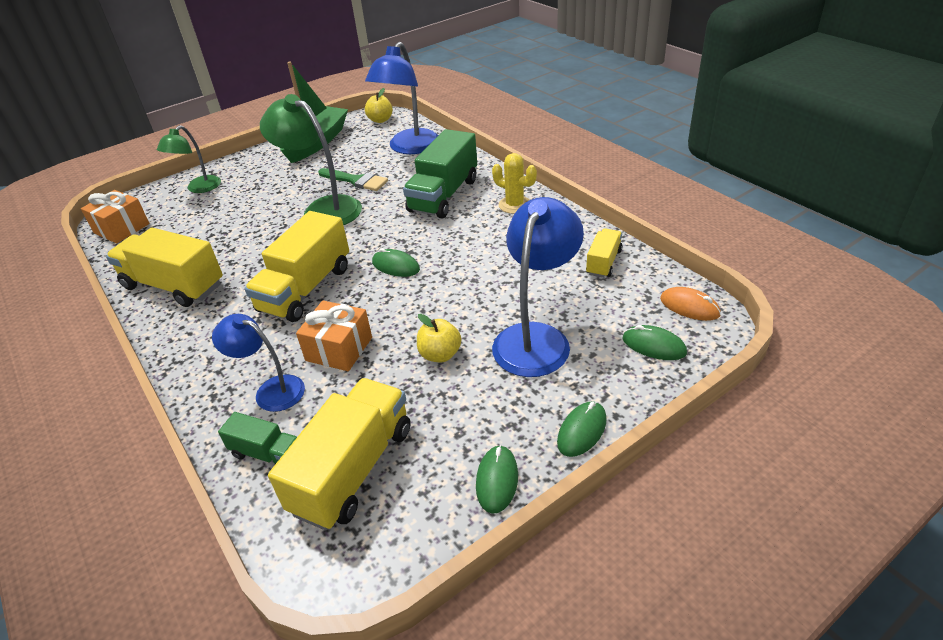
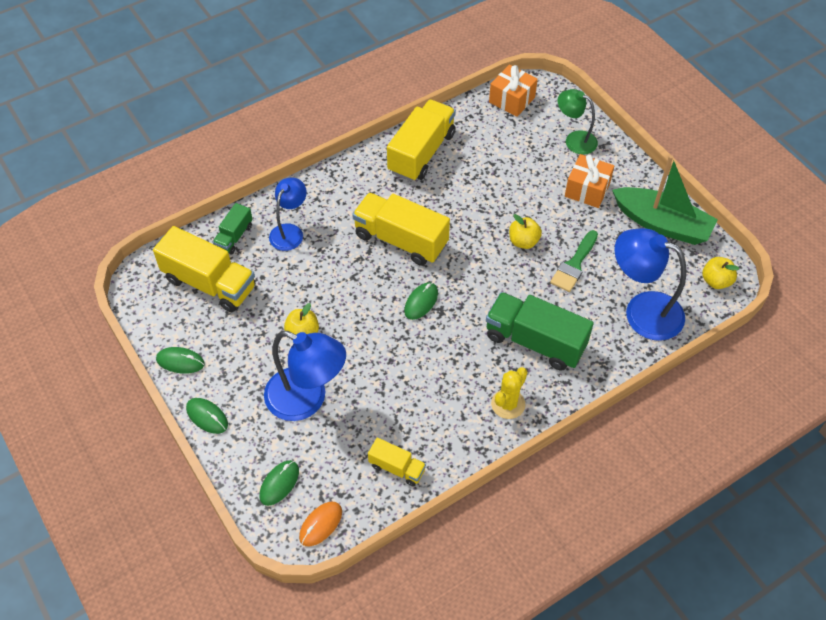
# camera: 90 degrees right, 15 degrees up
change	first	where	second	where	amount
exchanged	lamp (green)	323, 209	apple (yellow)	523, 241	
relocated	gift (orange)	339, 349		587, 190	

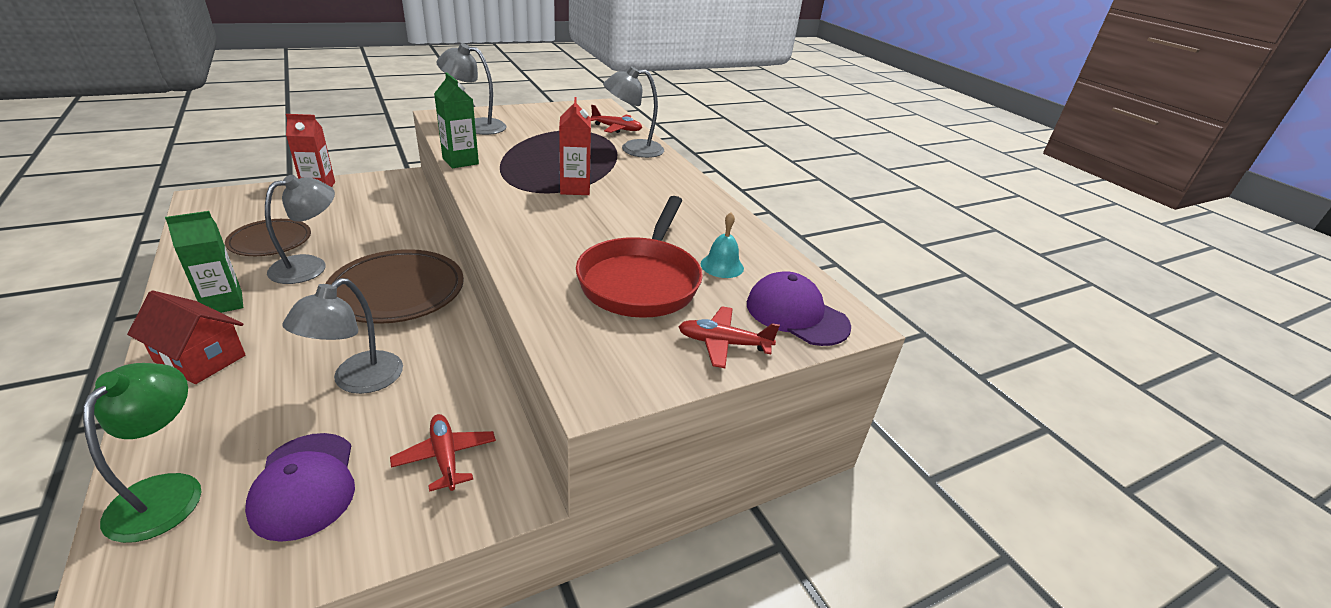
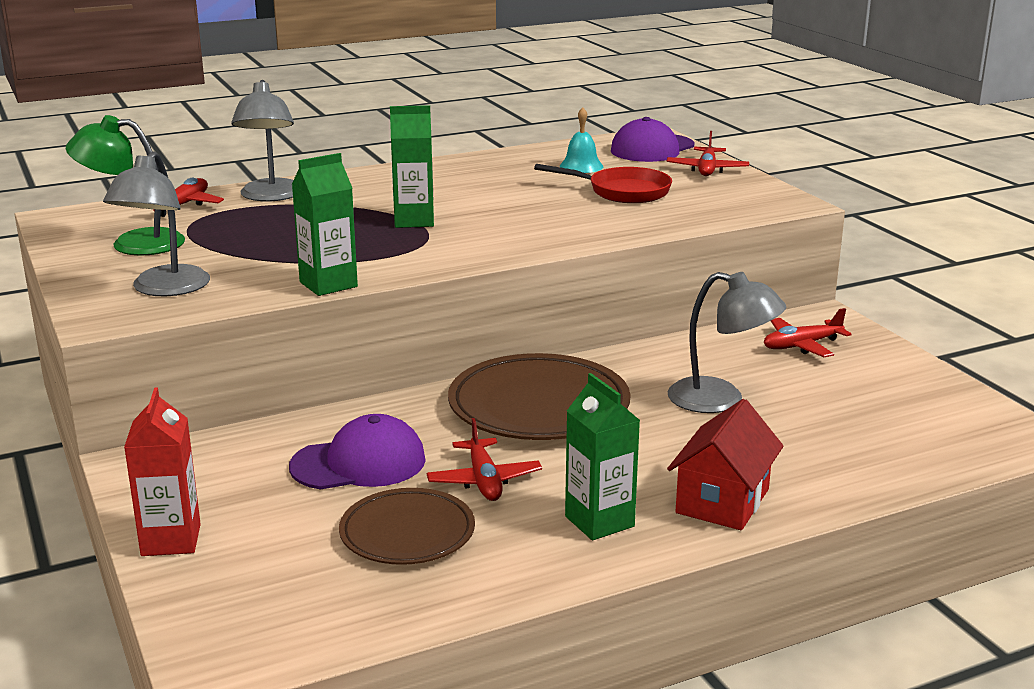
# camera: 85 degrees left, 10 degrees down
change	first	where	second	where	amount
colour	carton (red)	575, 188	carton (green)	414, 221	
exchanged	lamp (grey)	309, 266	plane (red)	484, 480	
size	pan (red)	641, 280		622, 192	x0.66
relocated	lamp (green)	166, 491		133, 243	
relocated	cap (purple)	304, 485		359, 463	

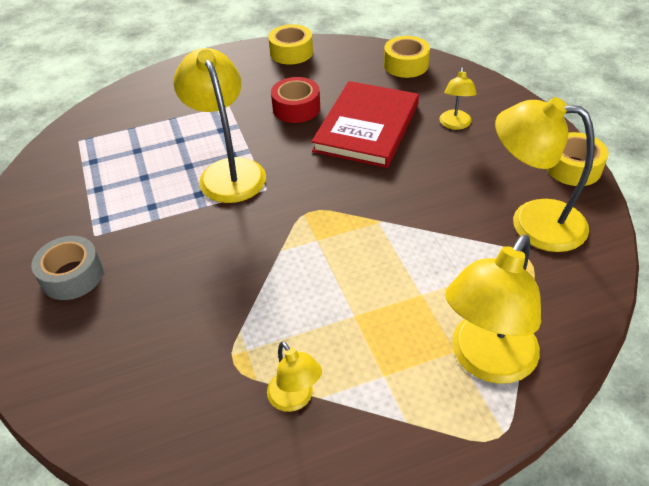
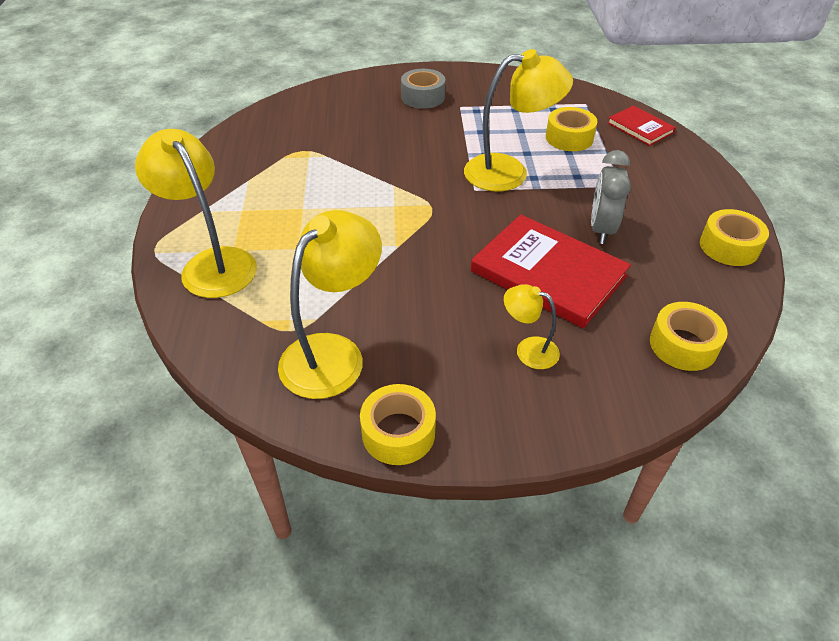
# camera: 105 degrees right, 0 degrees up
change	first	where	second	where	amount
exchanged	tape (red)	296, 108	clock (grey)	601, 229	
missing	lamp (yellow)	295, 399			
appeared			book (red)	640, 128	
appeared			tape (yellow)	569, 138	

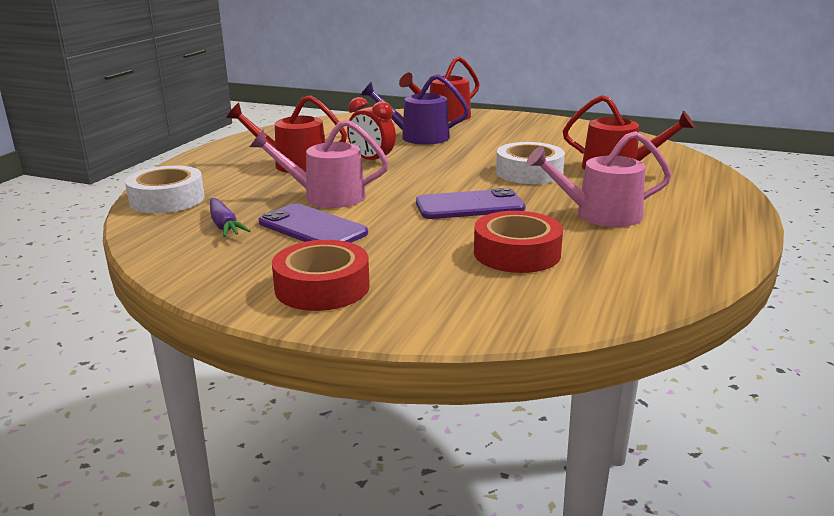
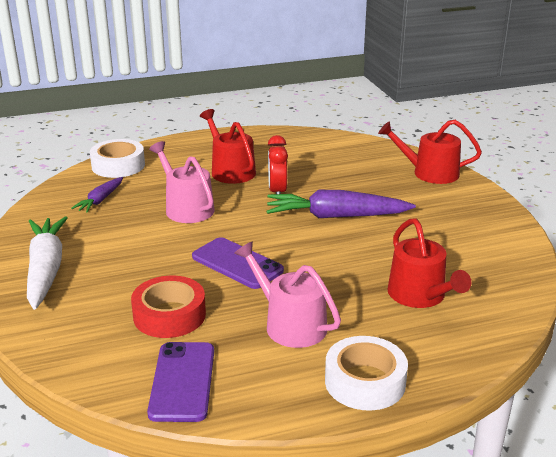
# camera: 50 degrees right, 5 degrees up
change	first	where	second	where	amount
missing	watering can (purple)	418, 137			
relocated	tape (white)	529, 172		365, 382	
relocated	phone (purple)	312, 228		182, 381	
exchanged	tape (red)	322, 287	carrot (white)	46, 270	
appeared			carrot (purple)	336, 216	

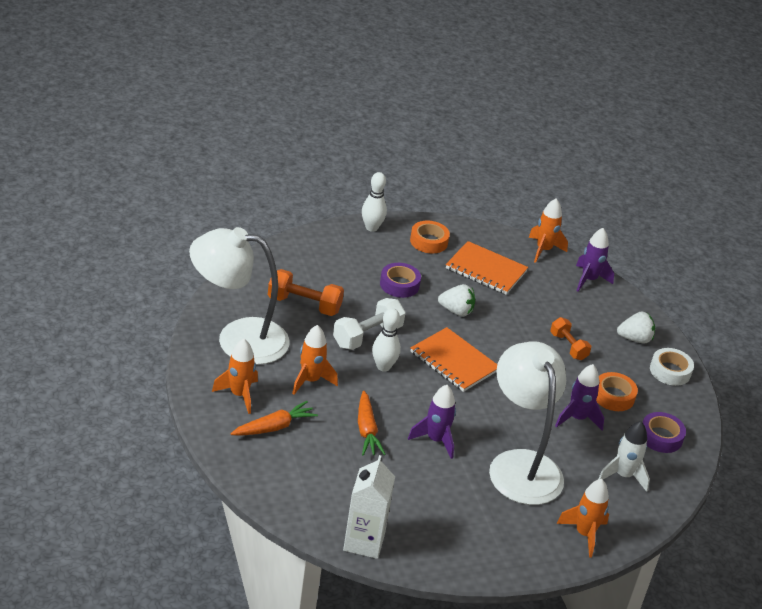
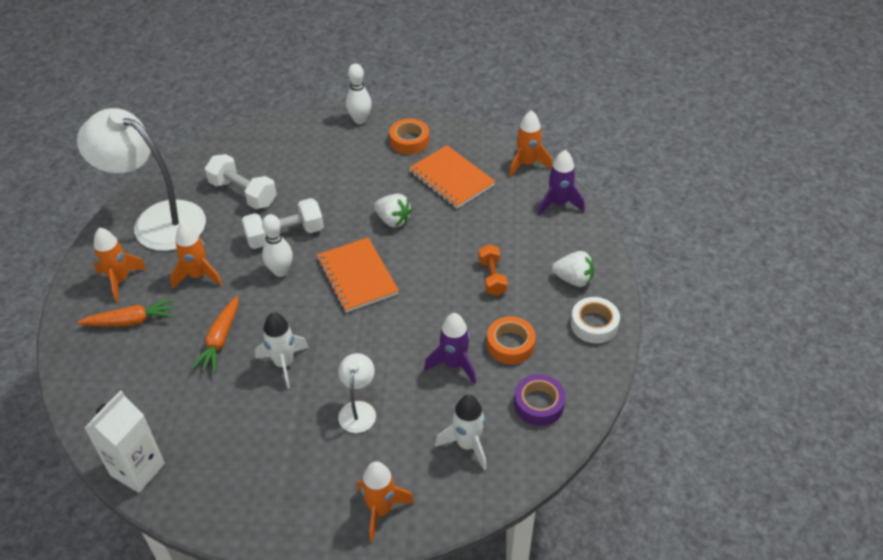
# camera: 25 degrees right, 10 degrees up
change	first	where	second	where	amount
missing	tape (purple)	399, 284			
colour	dumbbell (orange)	304, 305	dumbbell (white)	243, 193	
size	lamp (white)	520, 465		358, 409	x0.45
colour	rocket (purple)	435, 440	rocket (white)	284, 364	

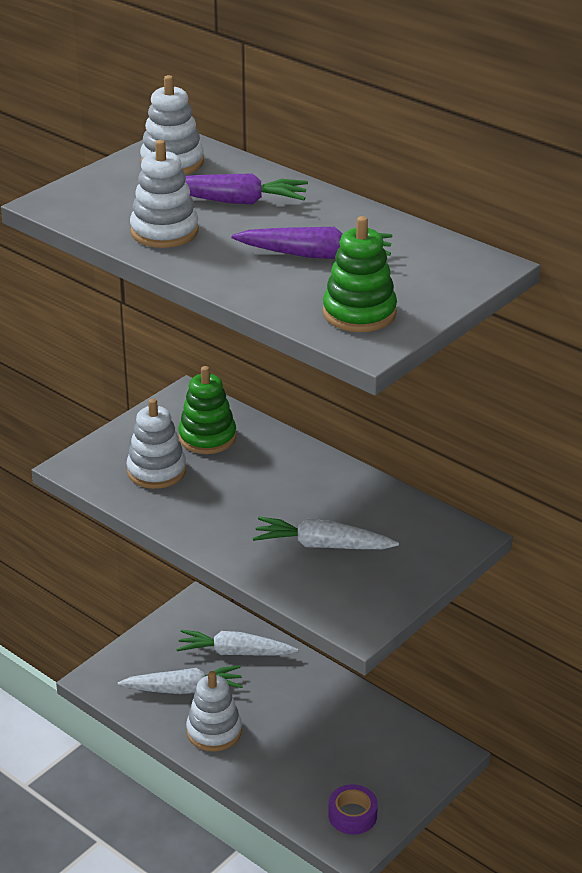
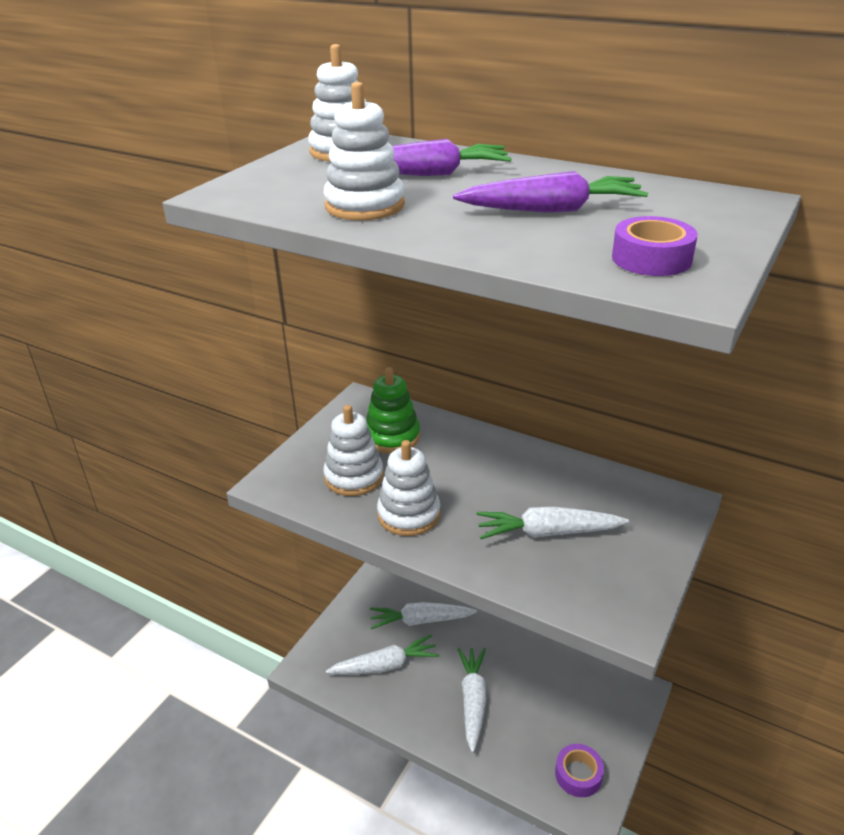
# camera: 10 degrees left, 0 degrees up
change	first	where	second	where	amount
exchanged	stacking toy (green)	359, 313	tape (purple)	651, 258	
relocated	stacking toy (white)	214, 731		409, 514	
appeared			carrot (white)	473, 700	

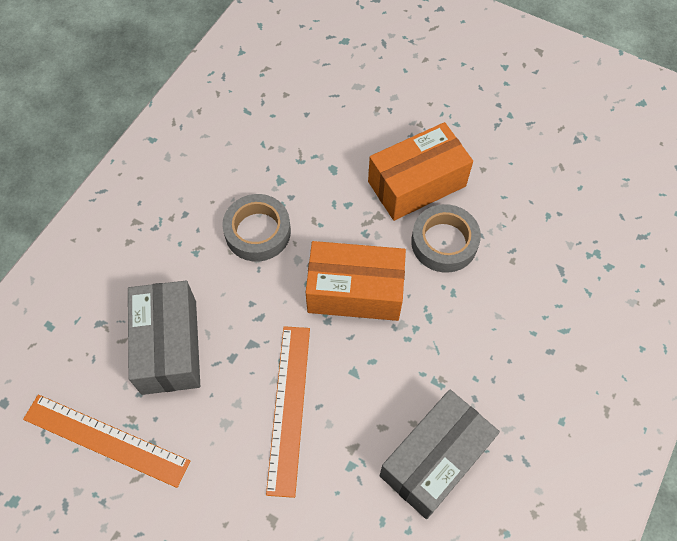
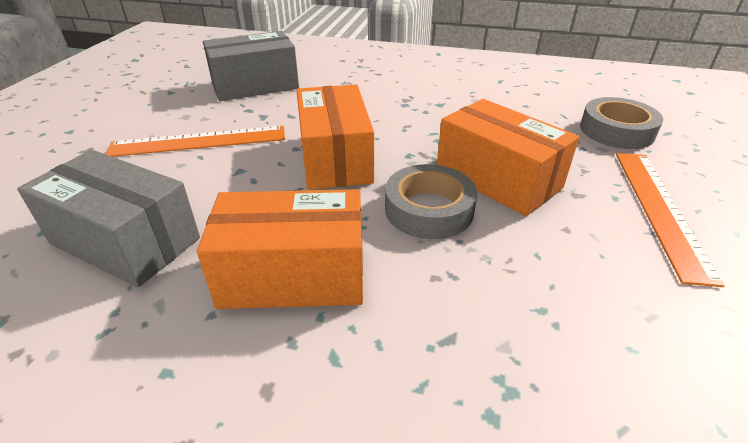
# camera: 75 degrees right, 25 degrees down
change	first	where	second	where	amount
relocated	tape (grey)	258, 232		616, 131	
relocated	ruler (orange)	106, 440		659, 209	
appeared			box (orange)	293, 275	

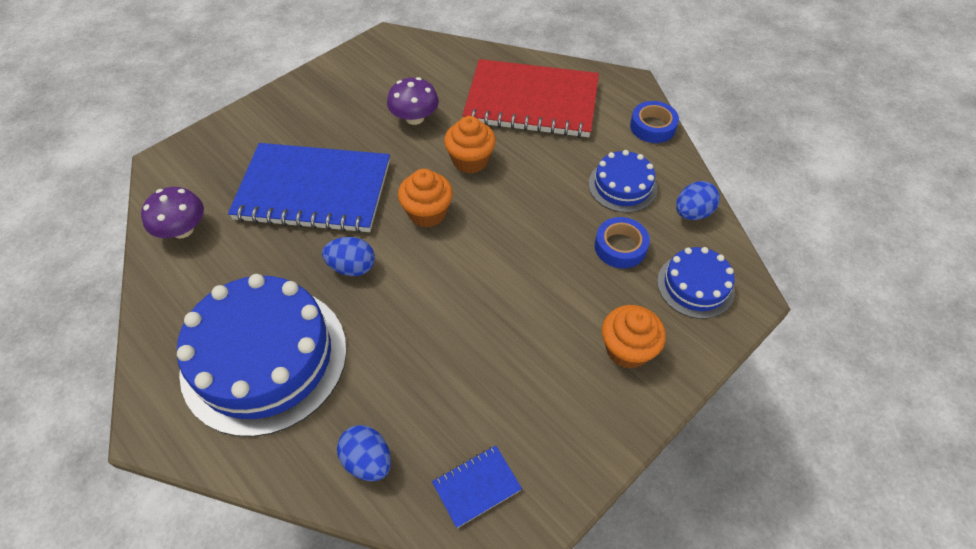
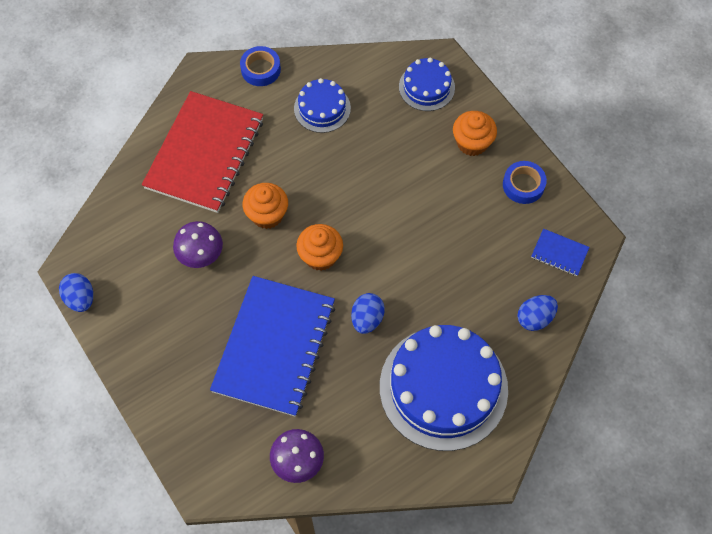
# camera: 80 degrees left, 10 degrees up
change	first	where	second	where	amount
relocated	egg (blue)	692, 213		80, 298	
relocated	tape (blue)	620, 247		523, 185	
spun	notebook (blue)	477, 486		559, 253	45 degrees counterclockwise

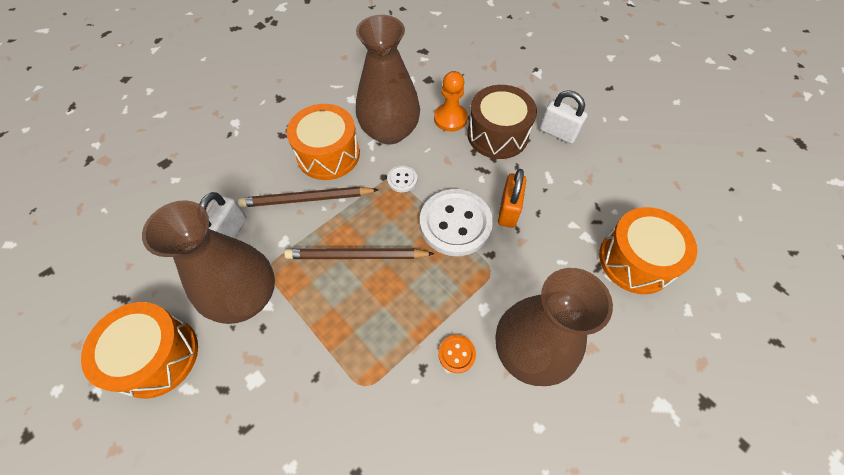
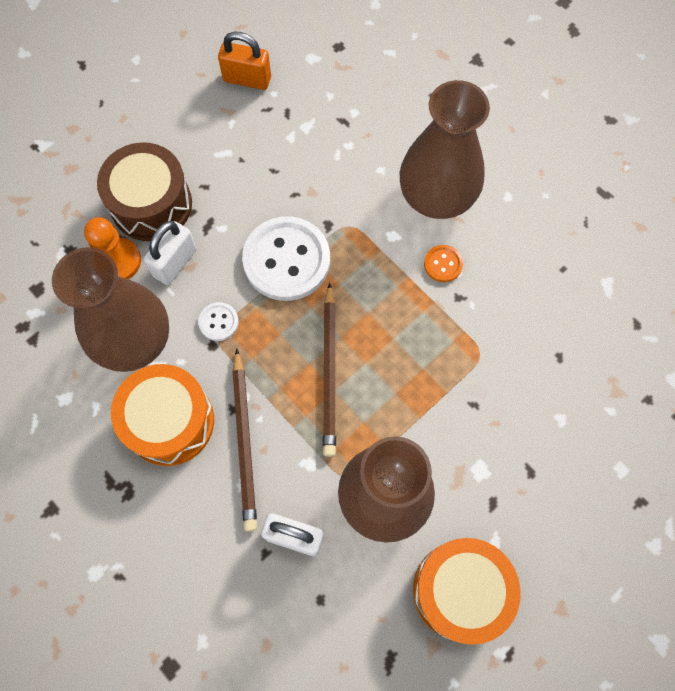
# camera: 90 degrees left, 10 degrees up
change	first	where	second	where	amount
relocated	padlock (white)	558, 133		175, 262	
relocated	padlock (orange)	508, 210		247, 79	
missing	drum (orange)	635, 260			

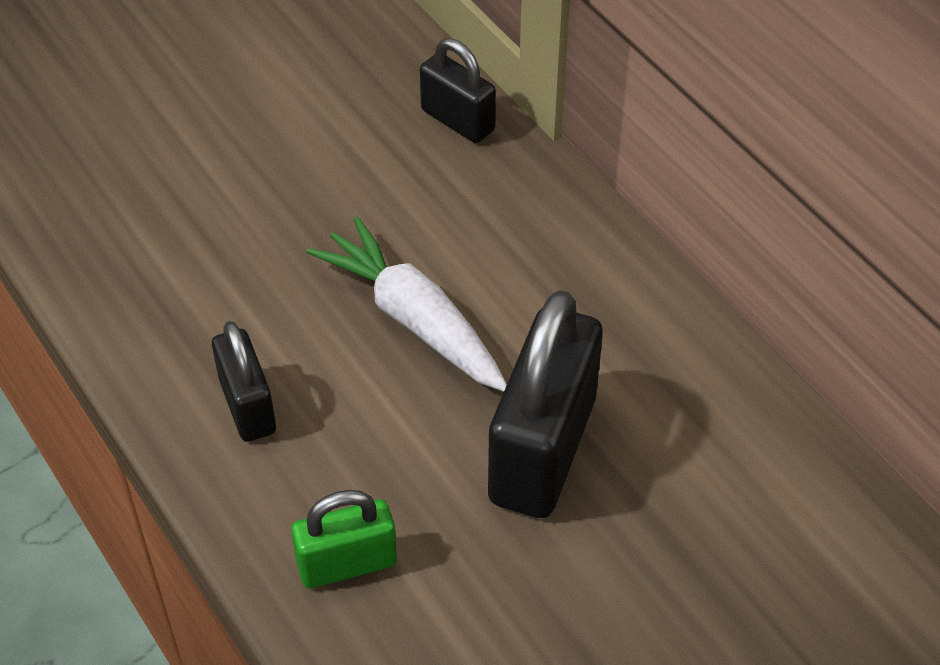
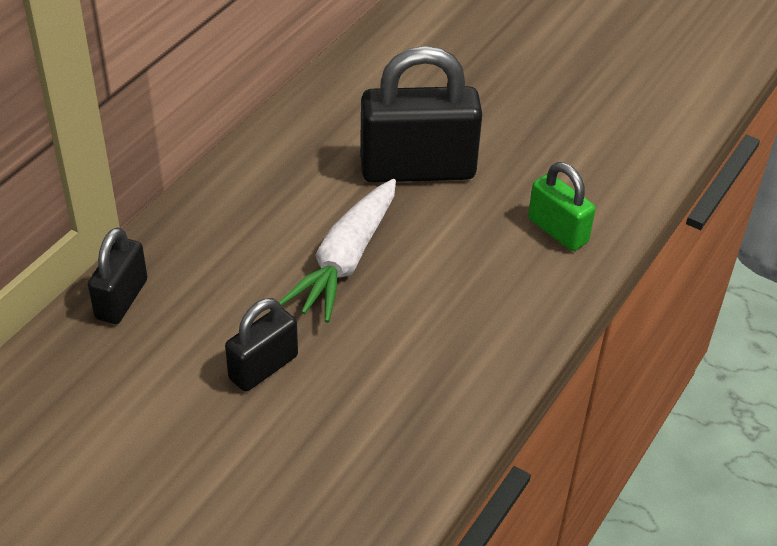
# camera: 115 degrees left, 5 degrees down
change	first	where	second	where	amount
relocated	padlock (black)	247, 406		263, 367	

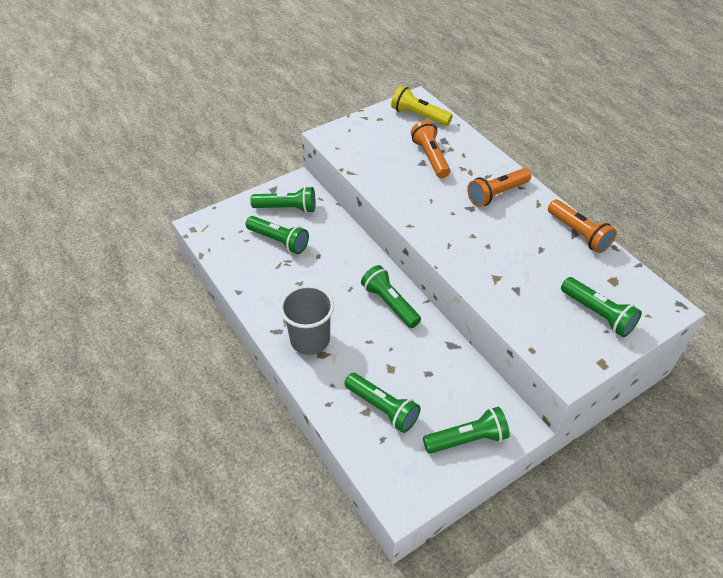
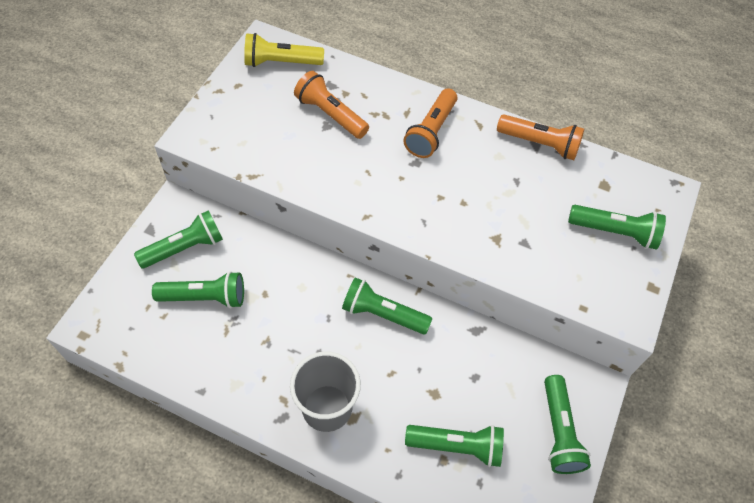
# camera: 35 degrees left, 10 degrees up
change	first	where	second	where	amount
spun	flashlight (green)	467, 439		558, 431	135 degrees clockwise

